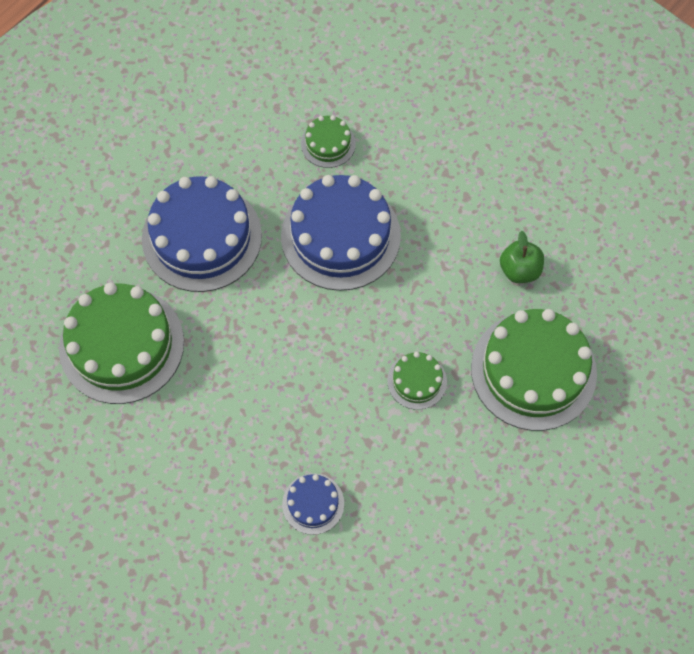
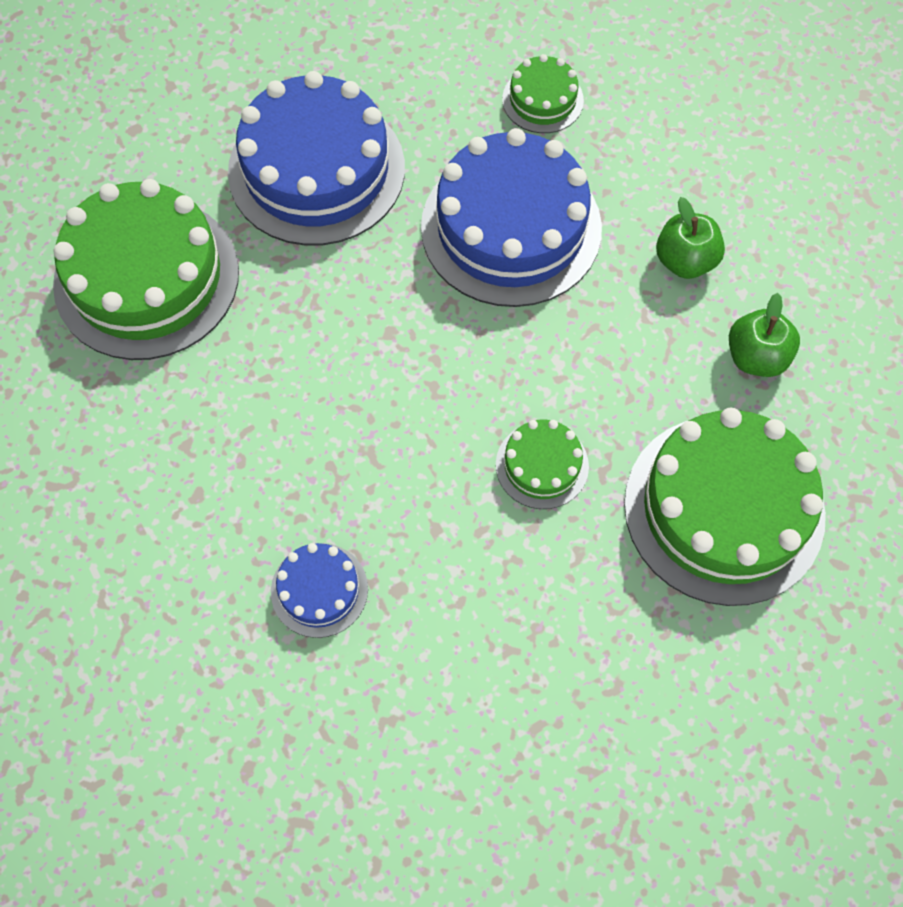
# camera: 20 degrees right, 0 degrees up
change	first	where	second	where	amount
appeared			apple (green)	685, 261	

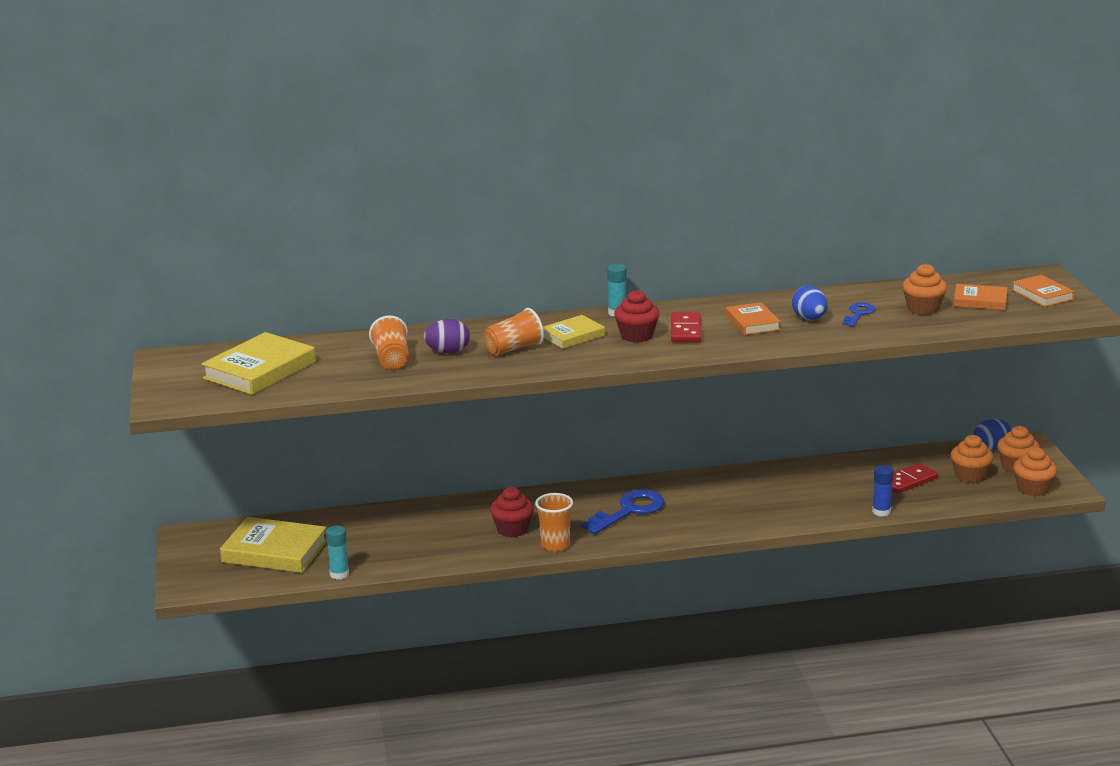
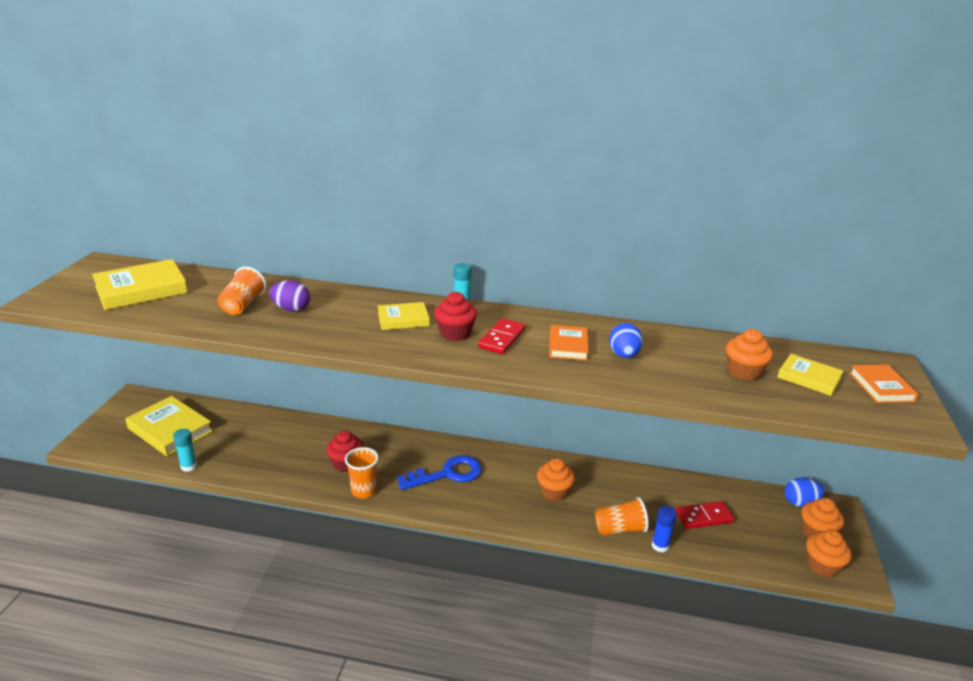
# camera: 20 degrees right, 5 degrees up
change	first	where	second	where	amount
colour	book (orange)	980, 301	book (yellow)	809, 378	
missing	key (blue)	858, 314			
relocated	cup (orange)	514, 349		620, 529	
relocated	cupcake (orange)	970, 476		554, 492	

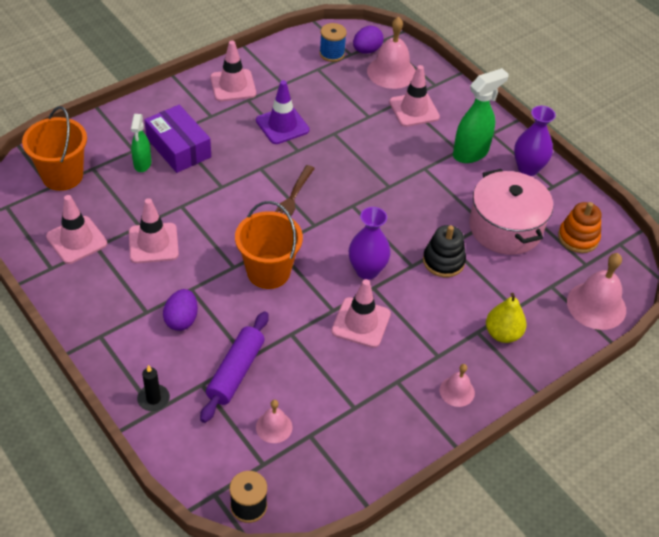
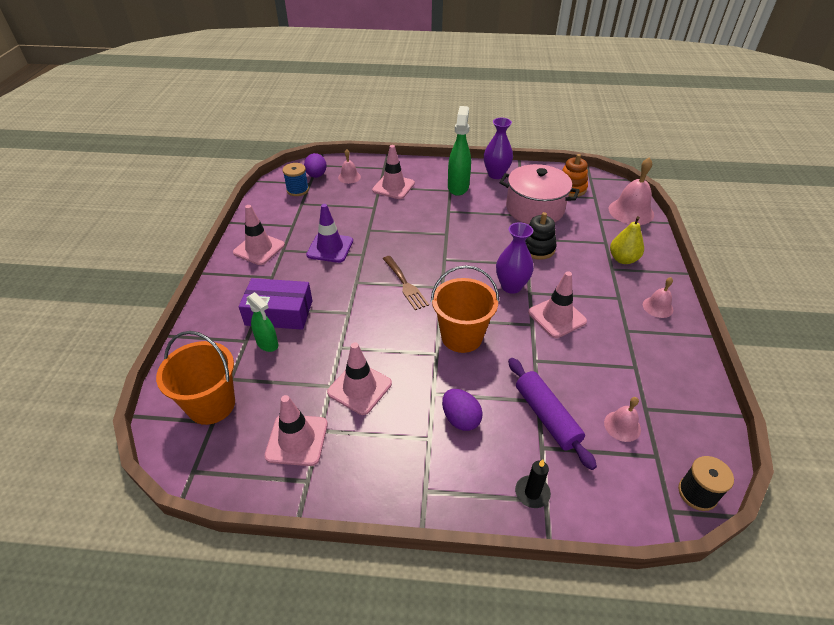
# camera: 45 degrees left, 5 degrees down
change	first	where	second	where	amount
size	bell (pink)	391, 72		349, 177	x0.55

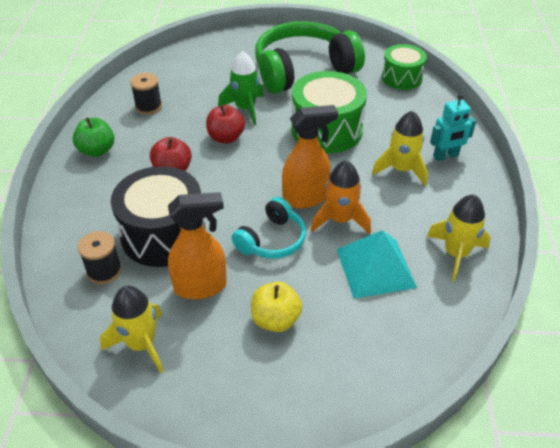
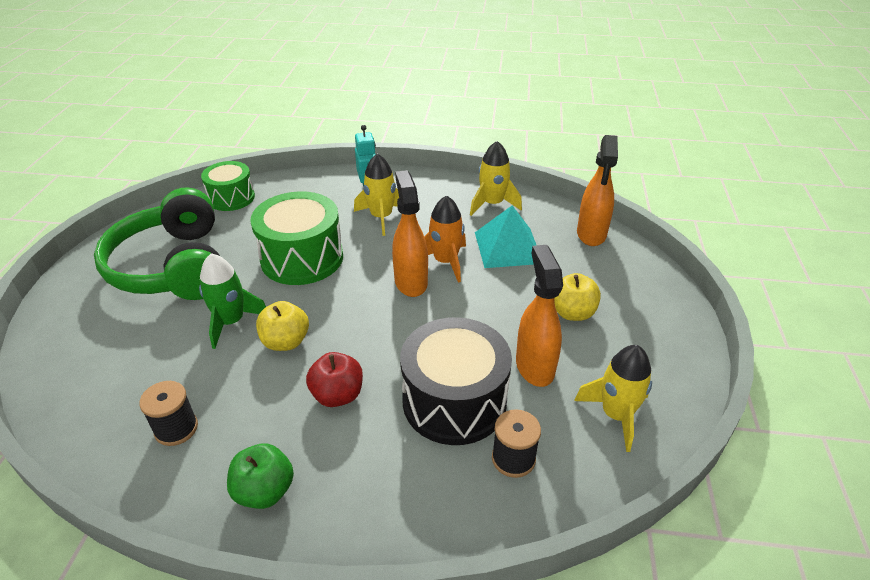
# camera: 85 degrees left, 5 degrees down
change	first	where	second	where	amount
colour	apple (red)	226, 137	apple (yellow)	286, 342	
missing	headphones (turquoise)	272, 240			
appeared			spray bottle (orange)	591, 234	

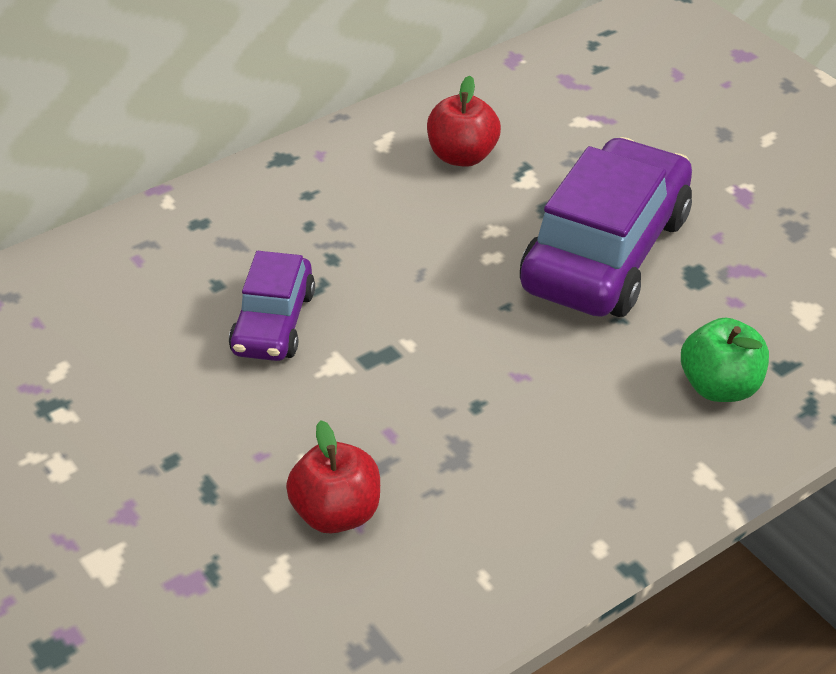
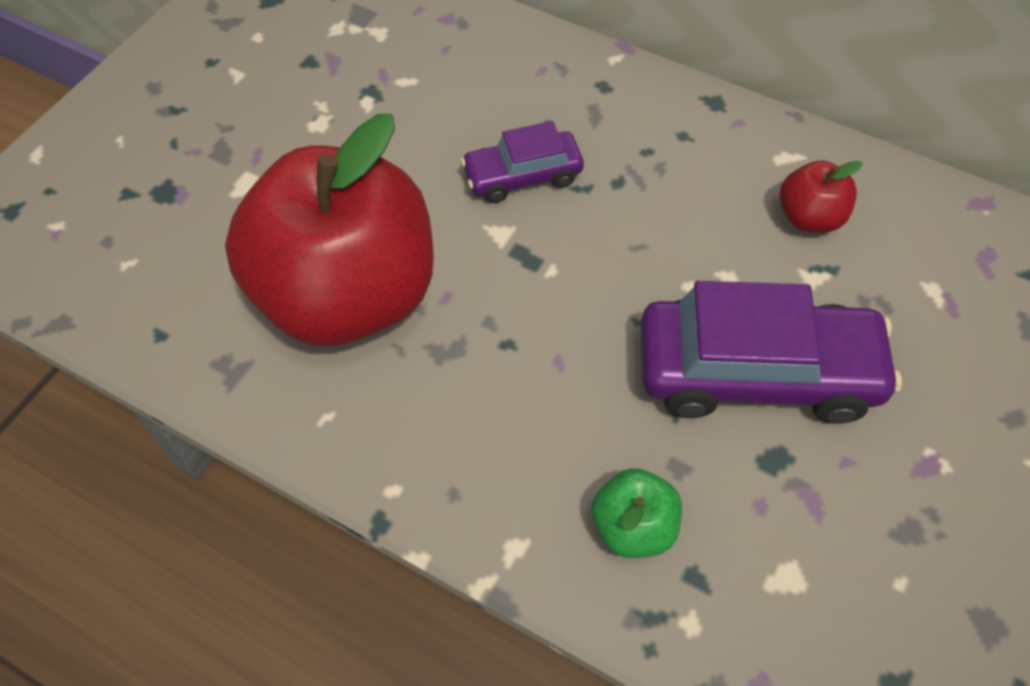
# camera: 65 degrees right, 15 degrees up
change	first	where	second	where	amount
size	apple (red)	336, 513		347, 295	x2.50

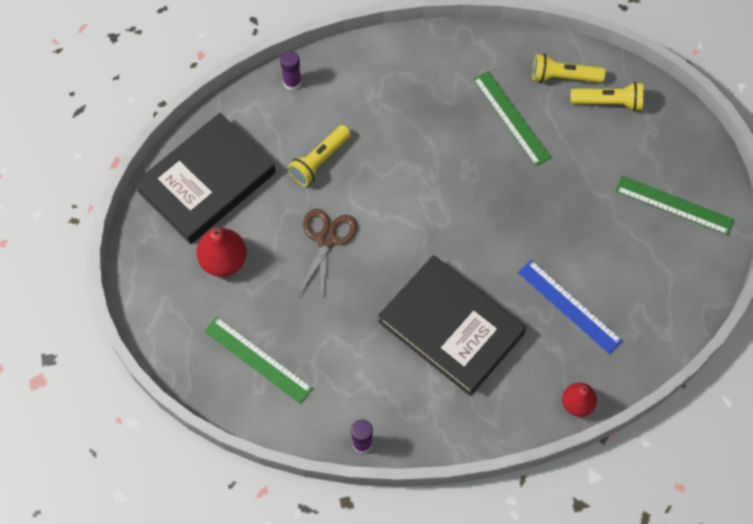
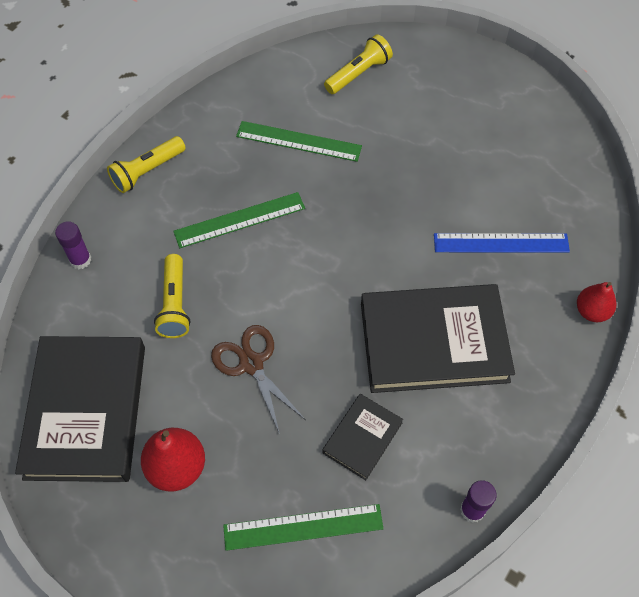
# camera: 45 degrees left, 5 degrees down
change	first	where	second	where	amount
relocated	flashlight (yellow)	563, 77		147, 171	
relocated	ruler (green)	674, 205		239, 219	
appeared			book (black)	362, 438	

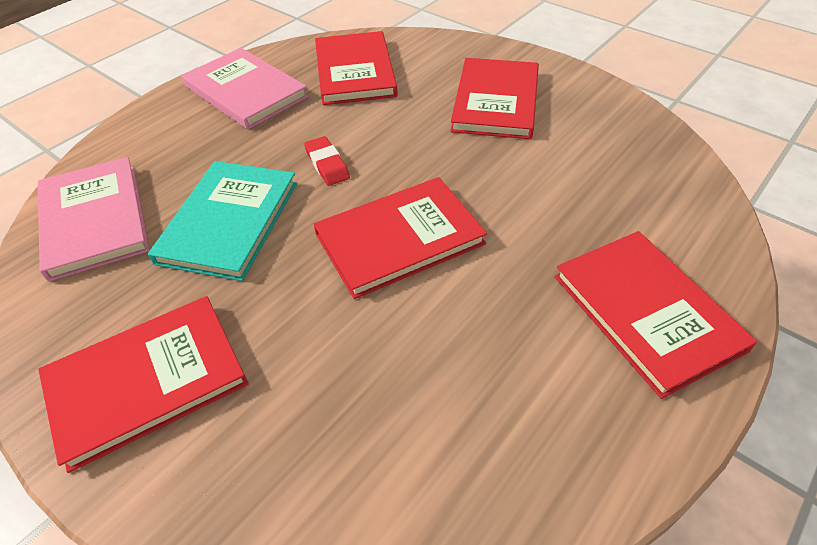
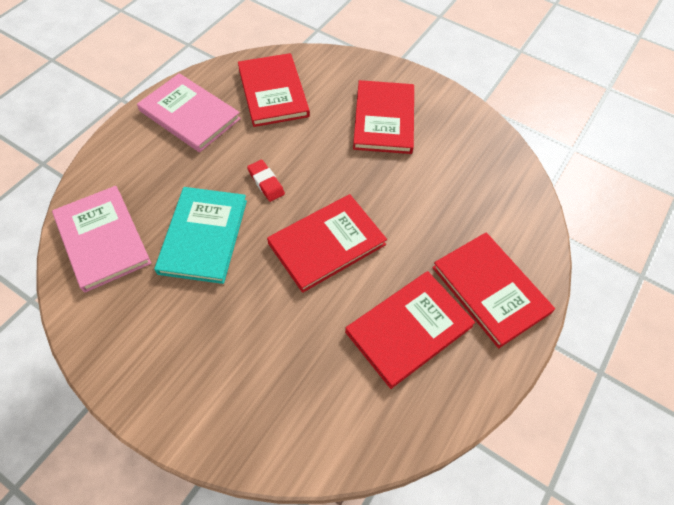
# camera: 10 degrees left, 10 degrees up
change	first	where	second	where	amount
relocated	book (red)	147, 381		409, 329	

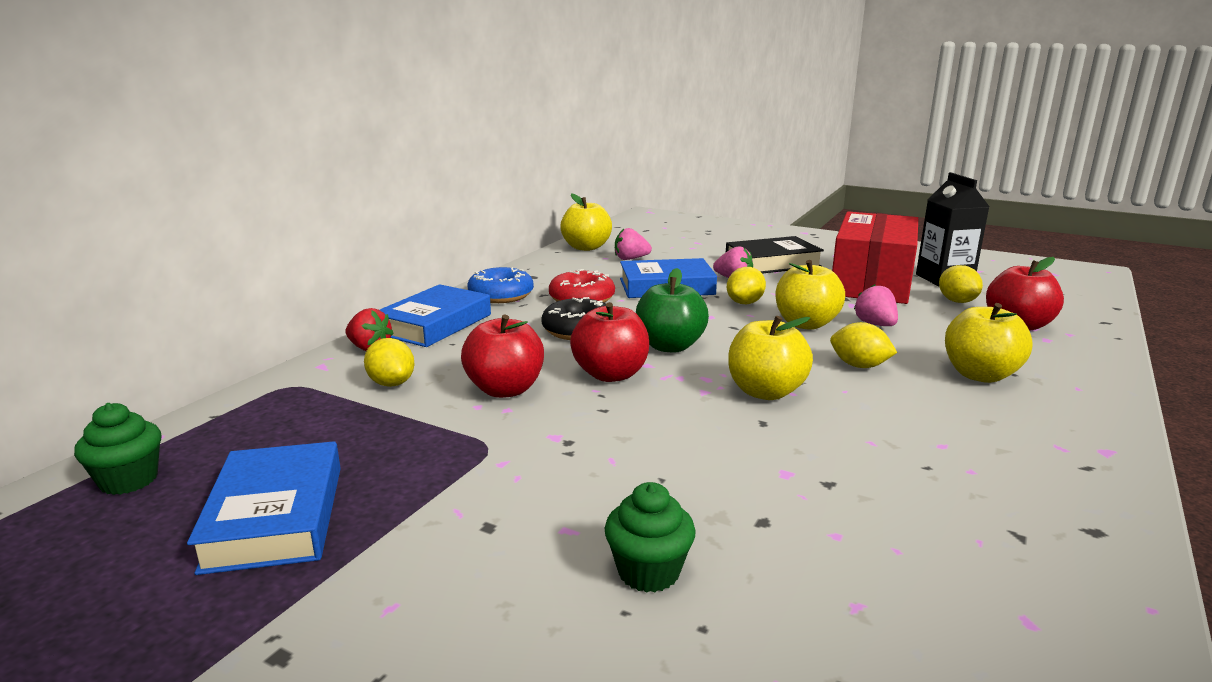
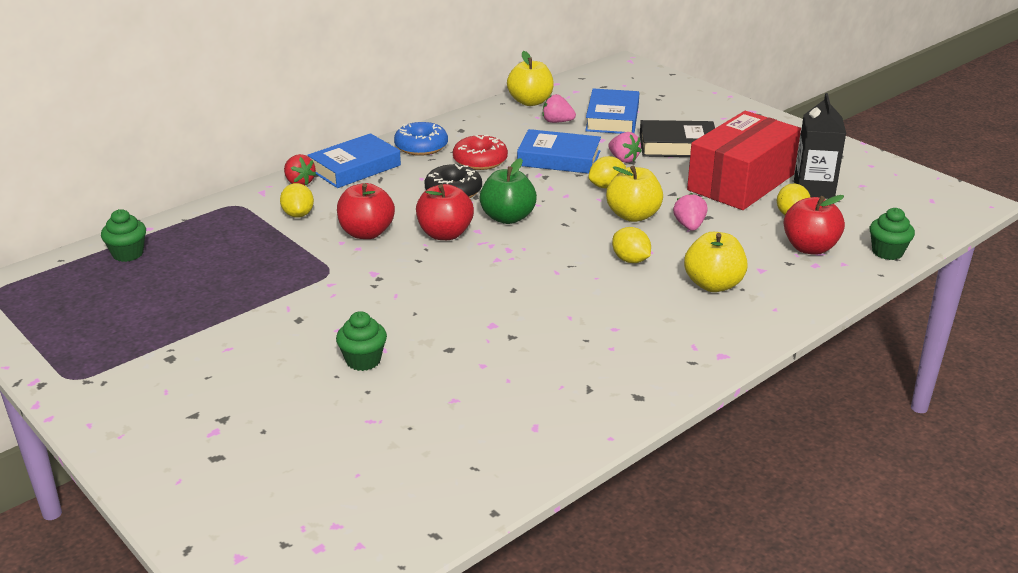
# camera: 20 degrees right, 10 degrees up
change	first	where	second	where	amount
missing	apple (yellow)	765, 392			
relocated	book (blue)	275, 517		612, 118	
appeared			cupcake (green)	887, 252	

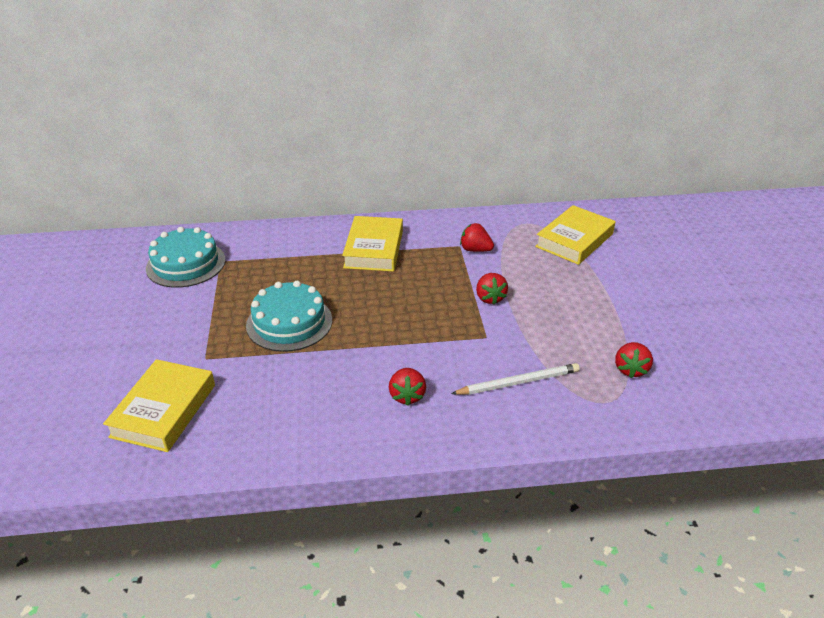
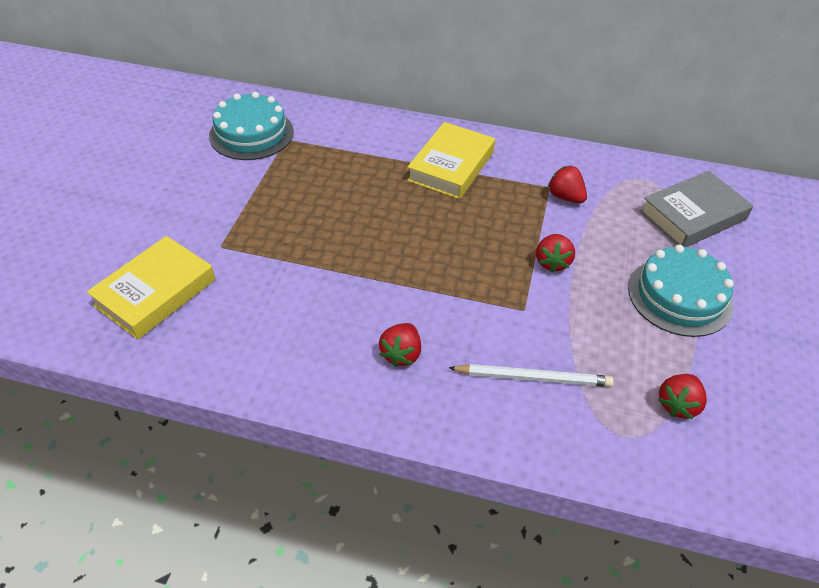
# camera: 20 degrees right, 10 degrees up
change	first	where	second	where	amount
colour	book (yellow)	574, 240	book (grey)	692, 216	
relocated	cake (turquoise)	289, 322		680, 296	

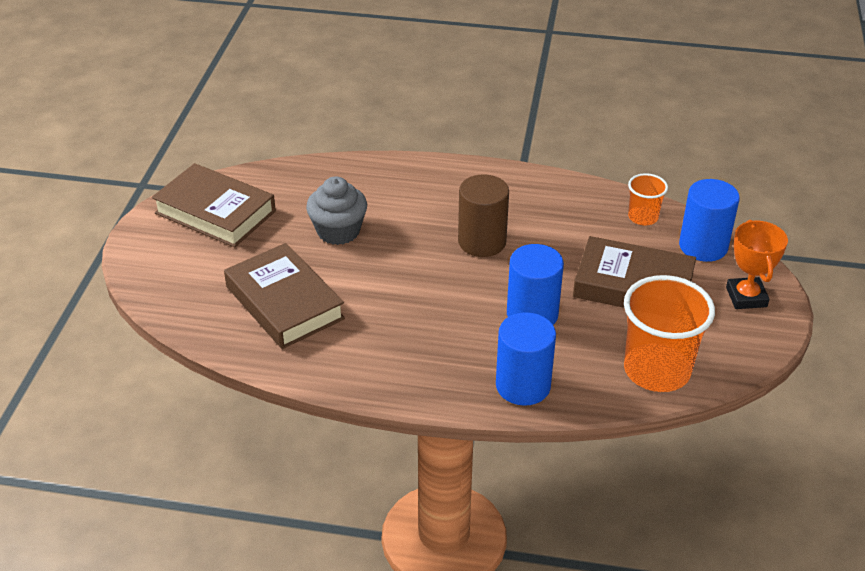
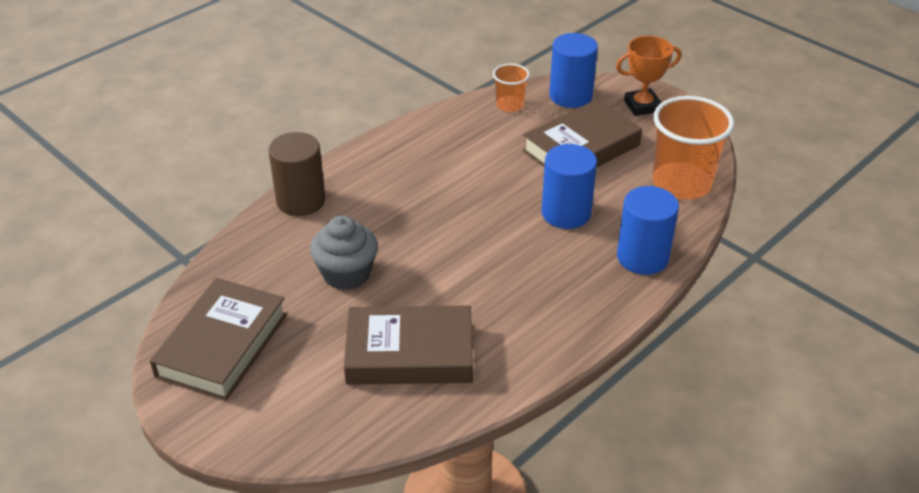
# camera: 55 degrees left, 0 degrees up
change	first	where	second	where	amount
spun	book (brown)	215, 212		222, 345	45 degrees counterclockwise
relocated	cylinder (brown)	482, 242		301, 201	
spun	trophy (orange)	746, 297		642, 106	45 degrees counterclockwise

